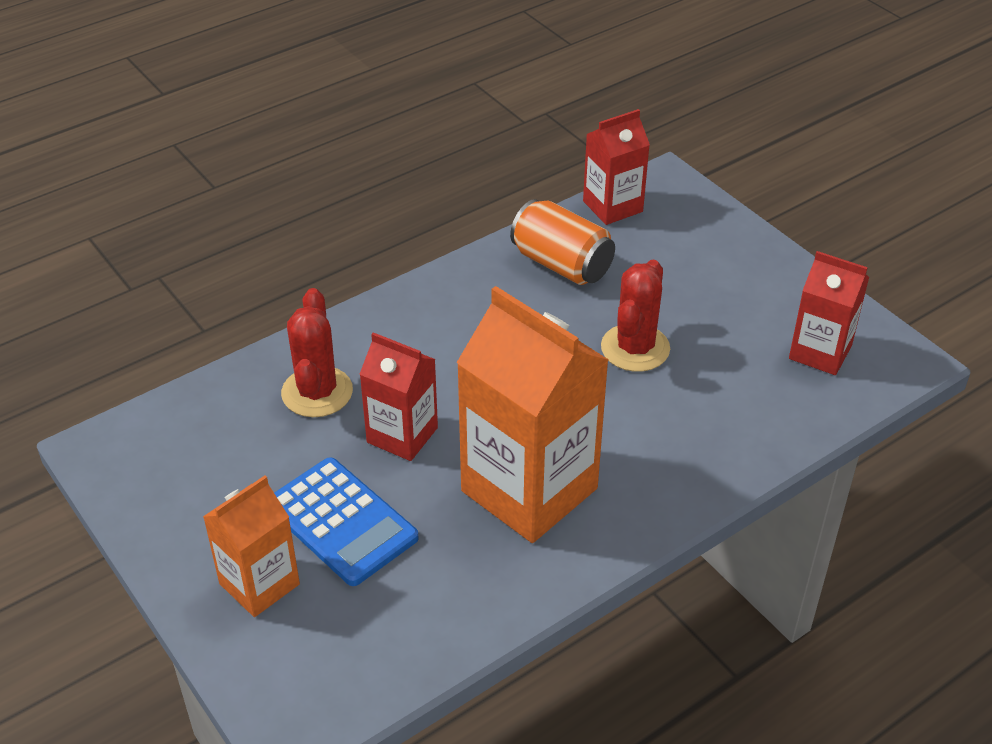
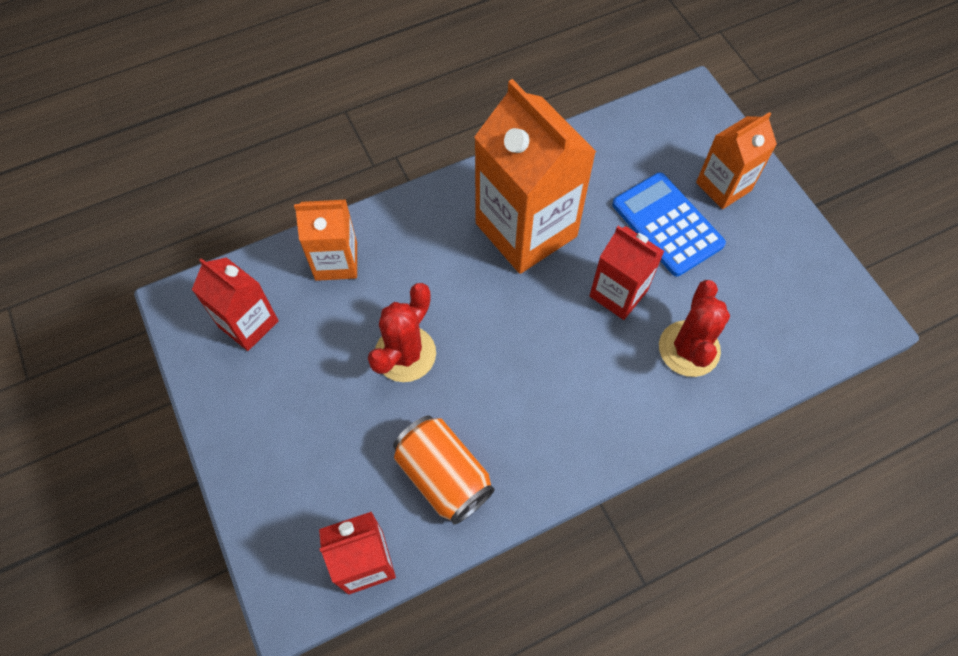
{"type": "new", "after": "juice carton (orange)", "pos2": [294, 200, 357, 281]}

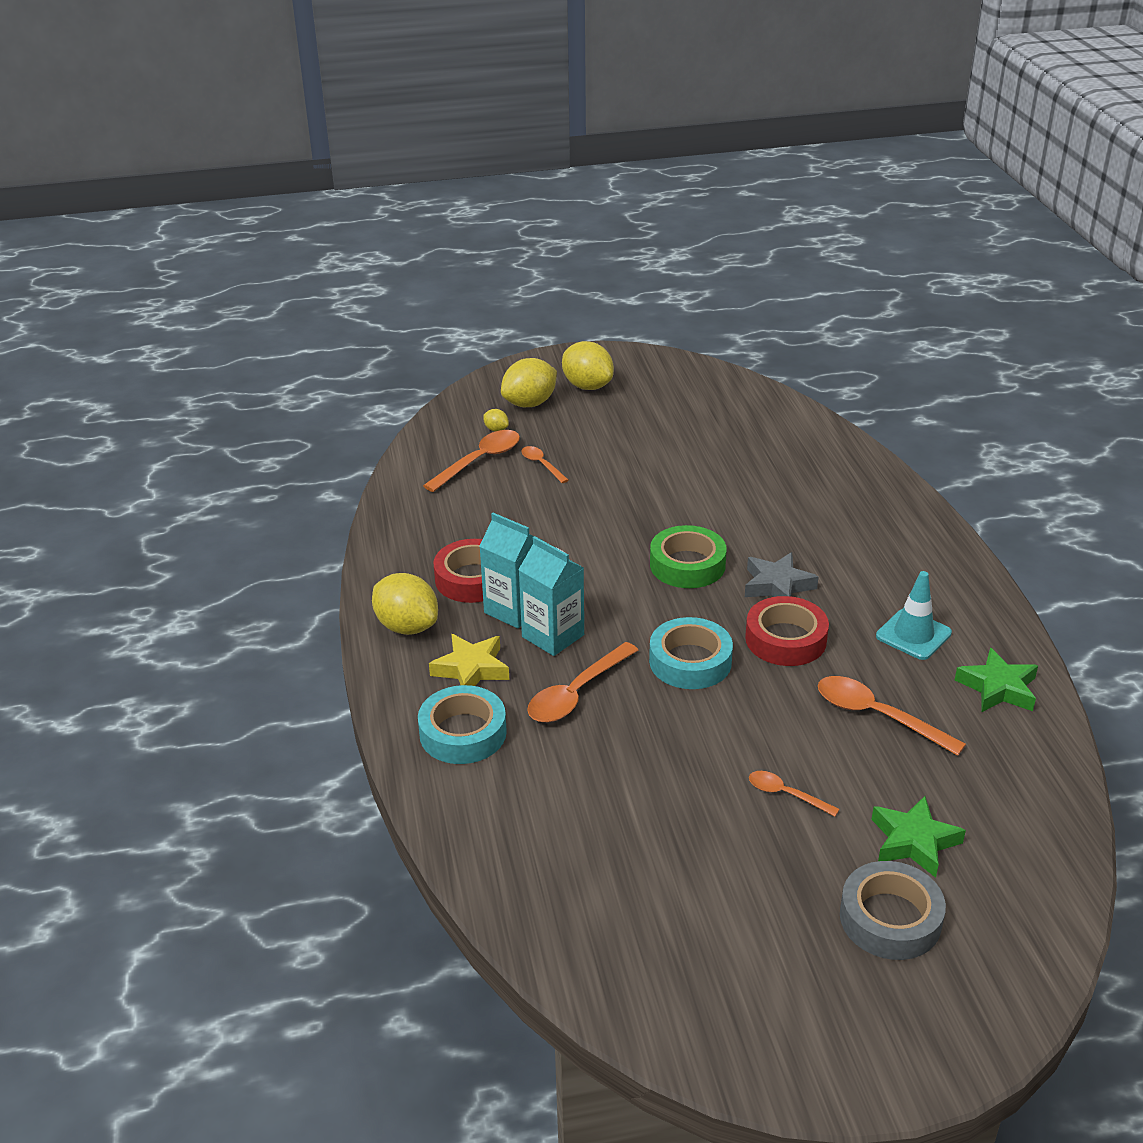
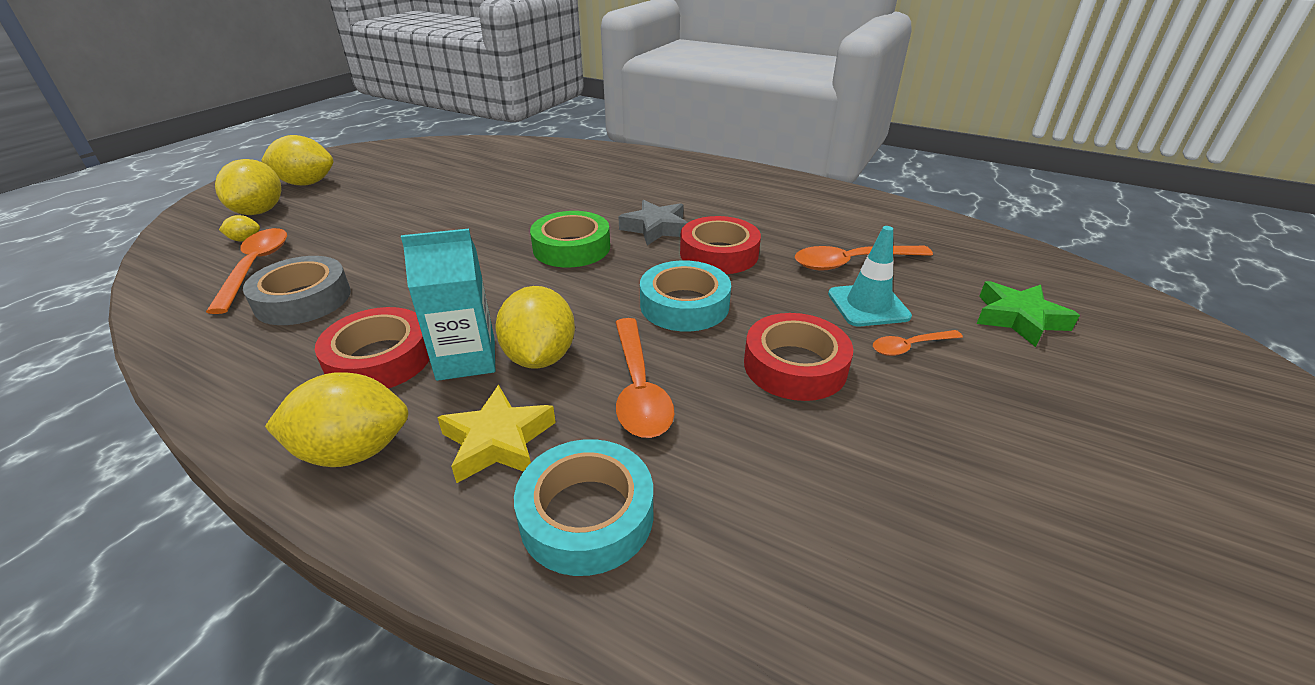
{"type": "gone", "before": "spoon (orange)", "pos1": [521, 446, 569, 483]}
{"type": "swapped", "before": "juice carton (turquoise)", "after": "lemon (golden)", "pos1": [518, 536, 584, 656], "pos2": [495, 286, 575, 369]}
{"type": "shifted", "before": "safety cone (turquoise)", "pos1": [876, 571, 952, 660], "pos2": [828, 226, 912, 326]}
{"type": "gone", "before": "star shape (green)", "pos1": [955, 648, 1038, 712]}
{"type": "shifted", "before": "roll of tape (grey)", "pos1": [840, 861, 946, 960], "pos2": [243, 256, 351, 325]}
{"type": "new", "after": "roll of tape (red)", "pos2": [744, 313, 853, 401]}

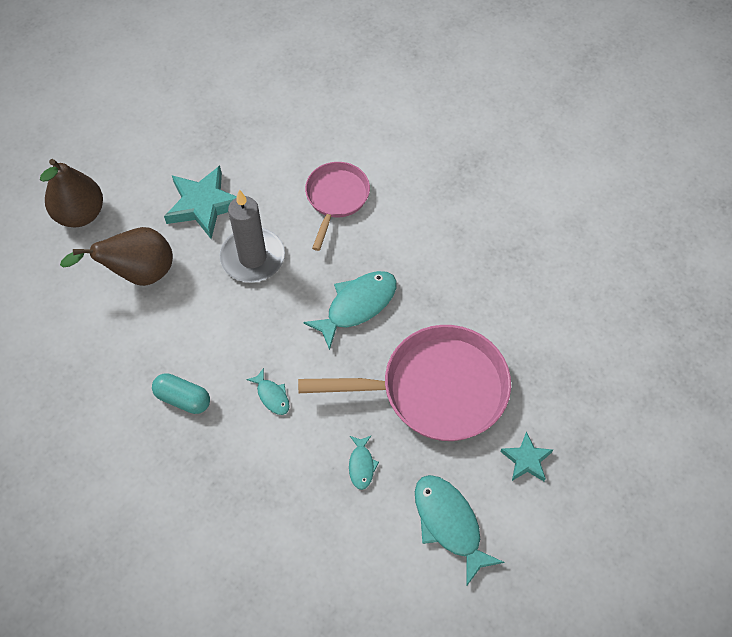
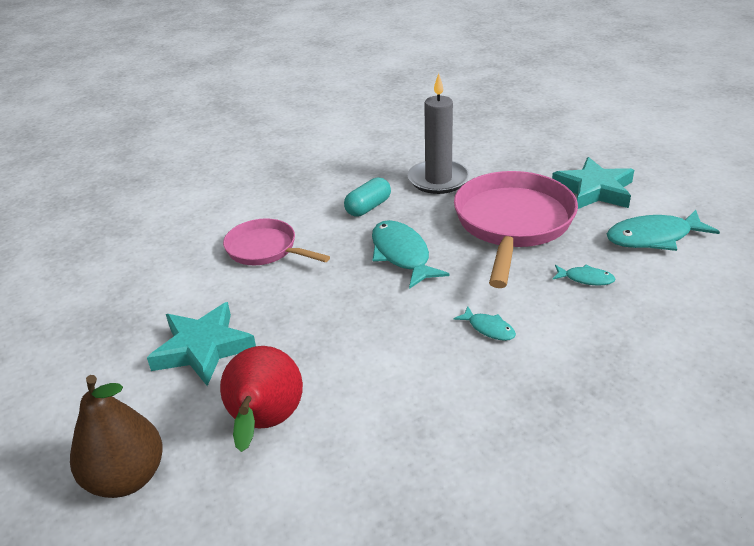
{"type": "shifted", "before": "pillar candle (grey)", "pos1": [220, 190, 285, 283], "pos2": [408, 73, 470, 194]}
{"type": "repainted", "before": "pear (brown)", "after": "pear (red)", "pos1": [60, 227, 173, 286], "pos2": [220, 346, 303, 452]}
{"type": "rotated", "before": "toy fish (turquoise)", "pos1": [246, 368, 290, 415], "pos2": [454, 306, 516, 341], "turn": 60}
{"type": "shifted", "before": "capsule (turquoise)", "pos1": [152, 373, 210, 414], "pos2": [344, 177, 391, 217]}
{"type": "scaled", "before": "star shape (turquoise)", "pos1": [500, 431, 553, 481], "pos2": [552, 157, 634, 209], "scale": 1.75}

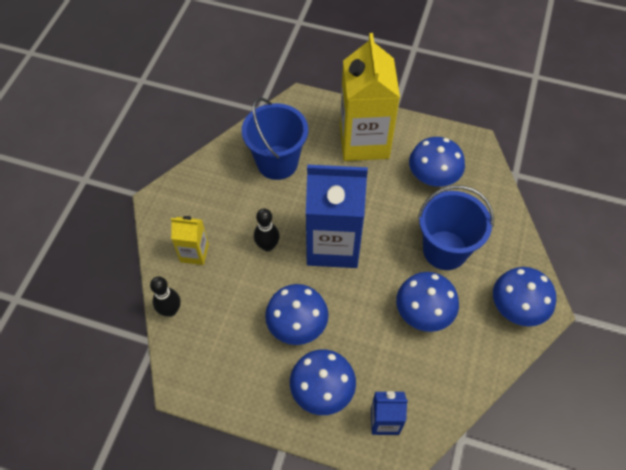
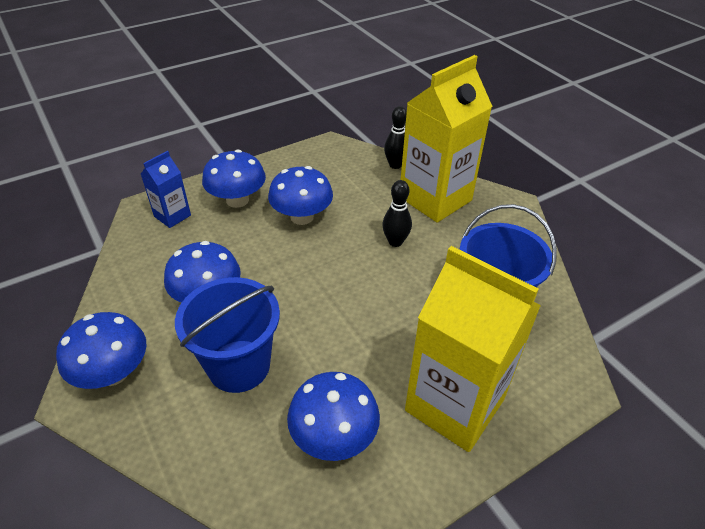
{"type": "gone", "before": "juice carton (royal blue)", "pos1": [306, 164, 368, 268]}
{"type": "scaled", "before": "juice carton (golden)", "pos1": [171, 216, 209, 265], "pos2": [401, 55, 493, 222], "scale": 2.08}

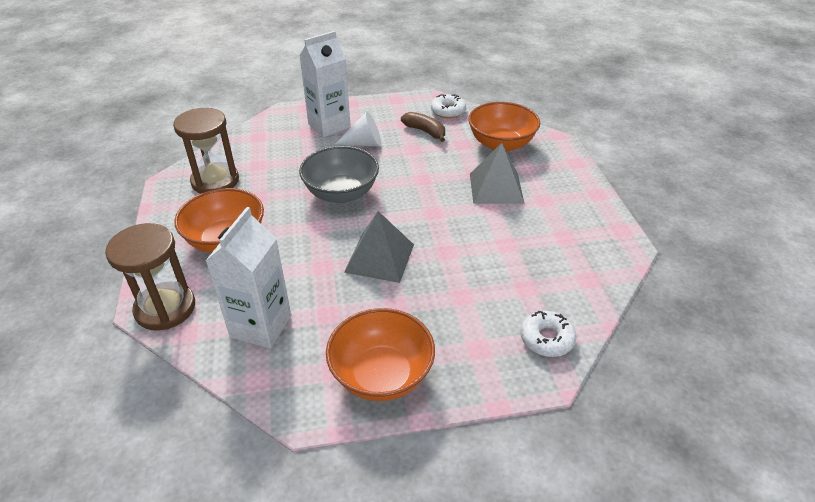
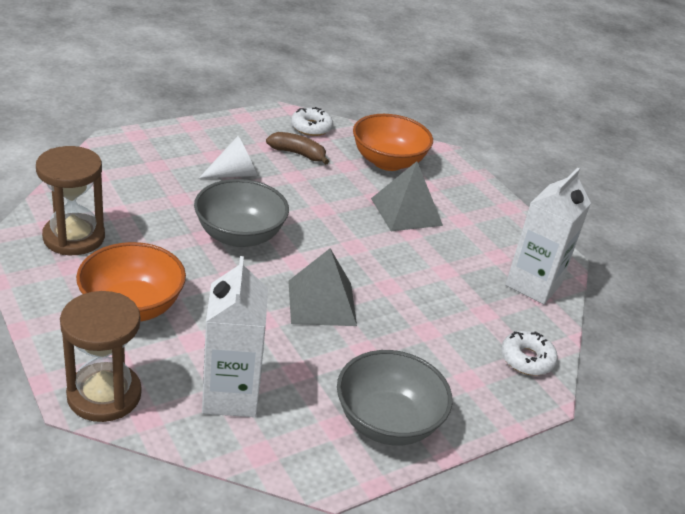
{"type": "shifted", "before": "juice carton (white)", "pos1": [299, 31, 351, 137], "pos2": [505, 167, 591, 304]}
{"type": "repainted", "before": "deep dish (orange)", "after": "deep dish (grey)", "pos1": [326, 308, 435, 401], "pos2": [337, 350, 452, 445]}

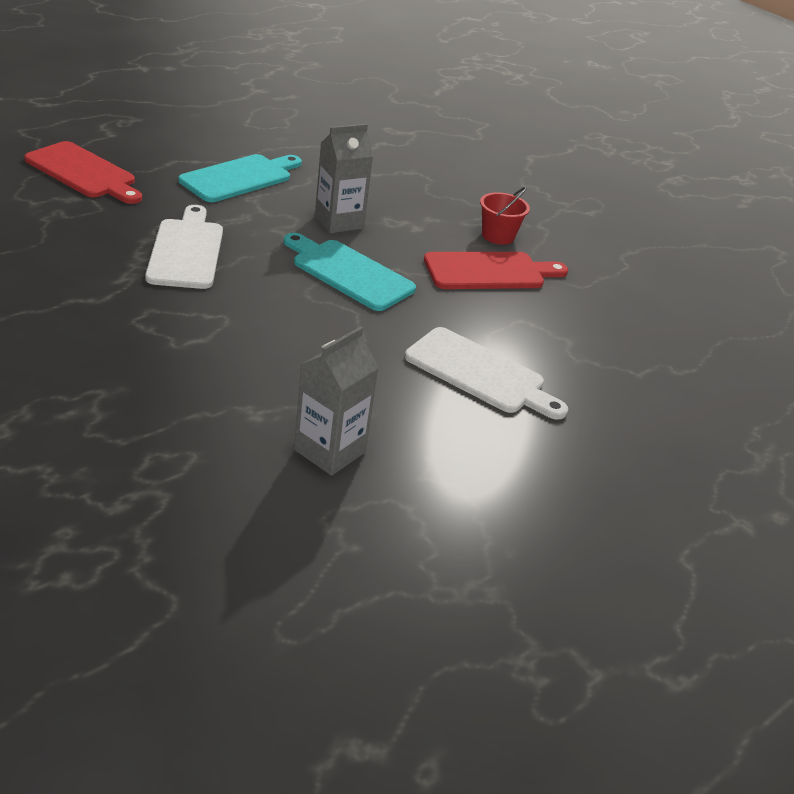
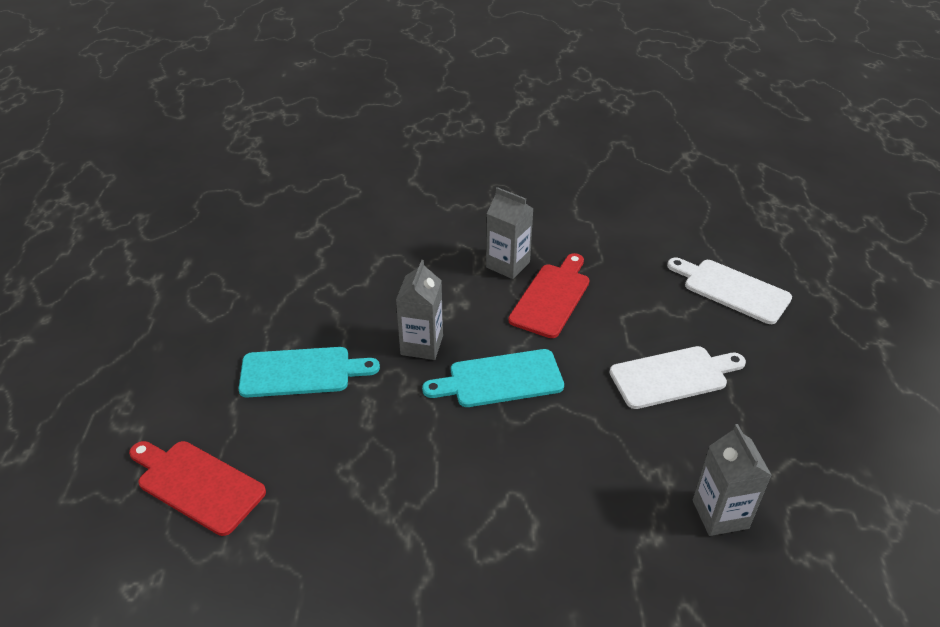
{"type": "rotated", "before": "chopping board (red)", "pos1": [24, 141, 142, 204], "pos2": [129, 441, 266, 536], "turn": -135}
{"type": "rotated", "before": "chopping board (turquoise)", "pos1": [179, 154, 302, 202], "pos2": [238, 347, 380, 398], "turn": 90}
{"type": "swapped", "before": "sand bucket (red)", "after": "juice carton (grey)", "pos1": [480, 187, 530, 245], "pos2": [486, 187, 534, 279]}
{"type": "shifted", "before": "chopping board (white)", "pos1": [145, 205, 223, 289], "pos2": [667, 257, 792, 324]}

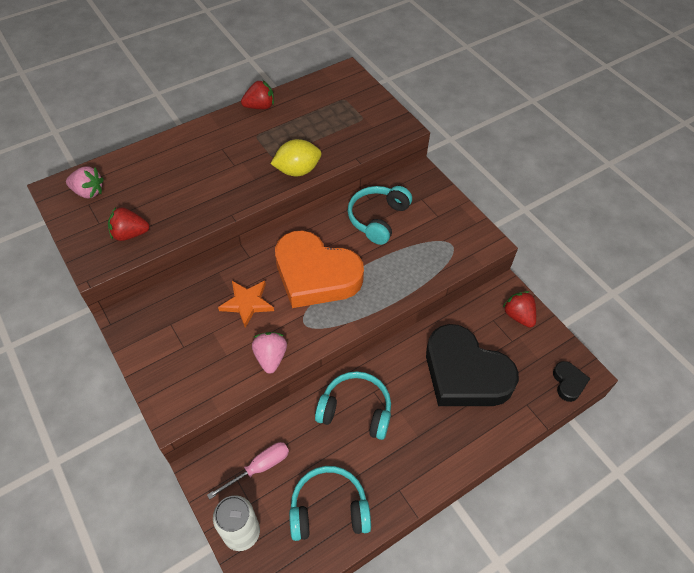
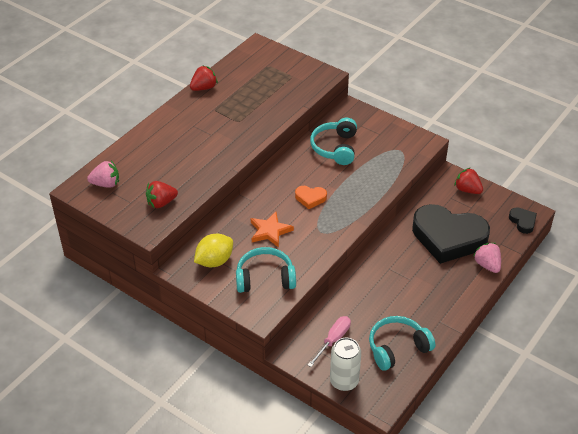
{"type": "shifted", "before": "lemon (golden)", "pos1": [271, 139, 321, 176], "pos2": [194, 234, 233, 267]}
{"type": "scaled", "before": "heart (orange)", "pos1": [275, 230, 364, 308], "pos2": [295, 186, 327, 209], "scale": 0.42}
{"type": "shifted", "before": "berry (rosy)", "pos1": [252, 332, 287, 374], "pos2": [473, 243, 501, 273]}
{"type": "shifted", "before": "headset (turquoise)", "pos1": [315, 371, 391, 440], "pos2": [236, 247, 296, 293]}

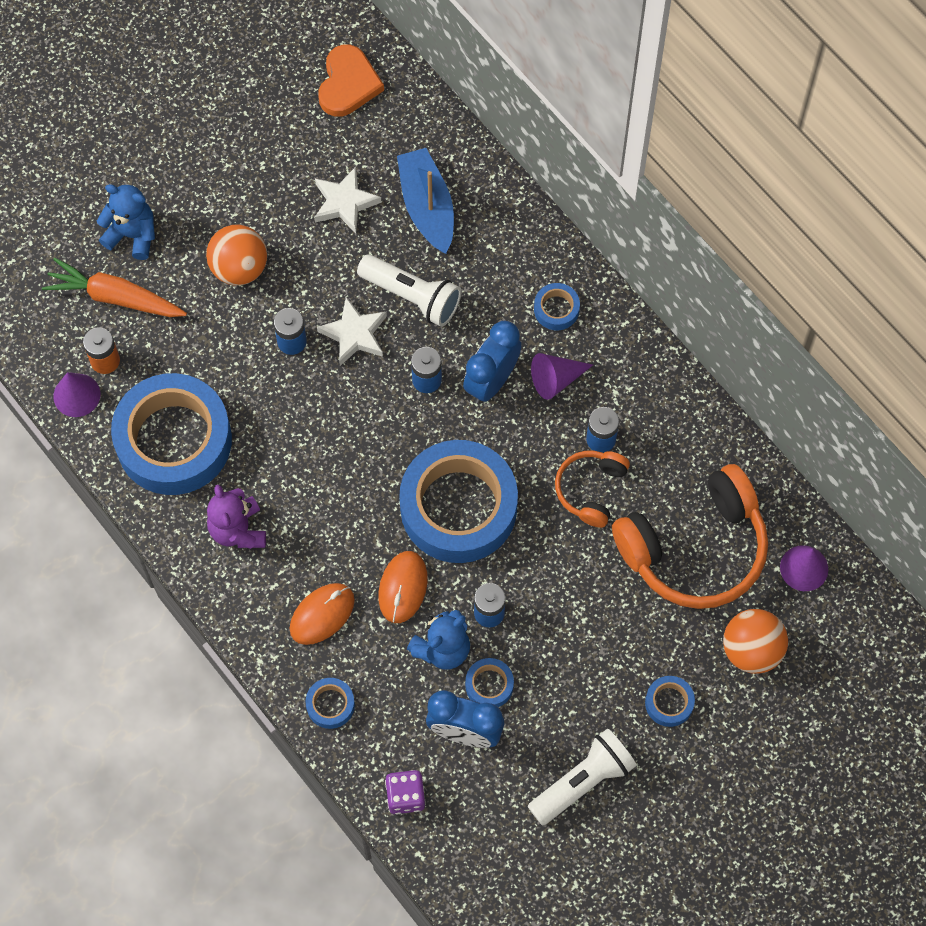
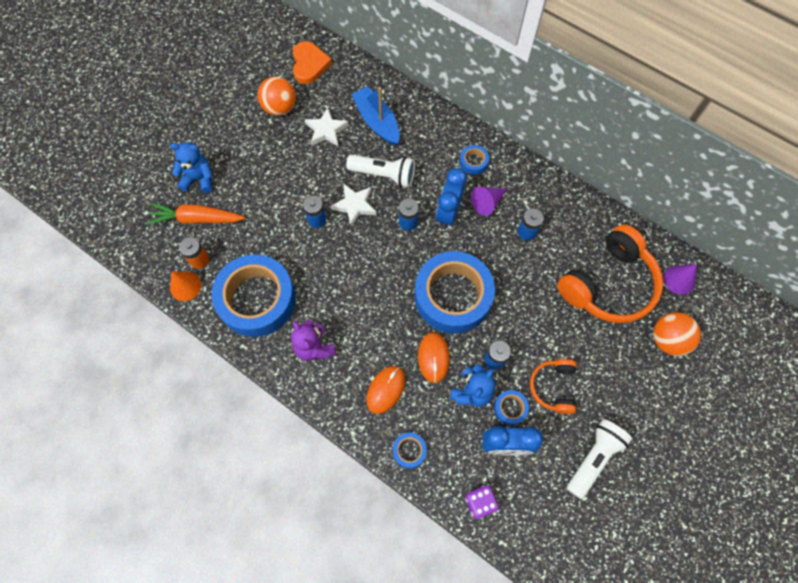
{"type": "shifted", "before": "sphere (orange)", "pos1": [206, 225, 267, 285], "pos2": [257, 76, 296, 116]}
{"type": "repainted", "before": "cone (royal purple)", "after": "cone (orange)", "pos1": [53, 372, 100, 417], "pos2": [170, 271, 202, 301]}
{"type": "shifted", "before": "headset (orange)", "pos1": [555, 450, 630, 528], "pos2": [530, 359, 577, 414]}
{"type": "gone", "before": "roll of tape (royal blue)", "pos1": [645, 676, 695, 727]}

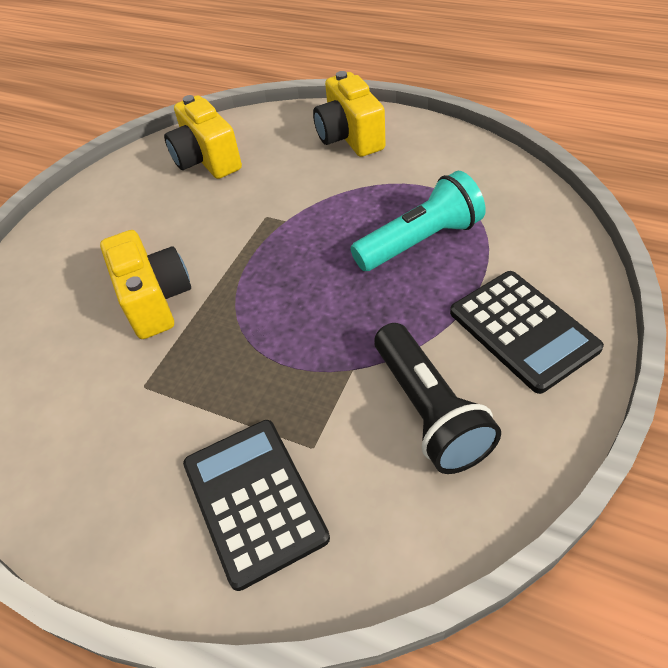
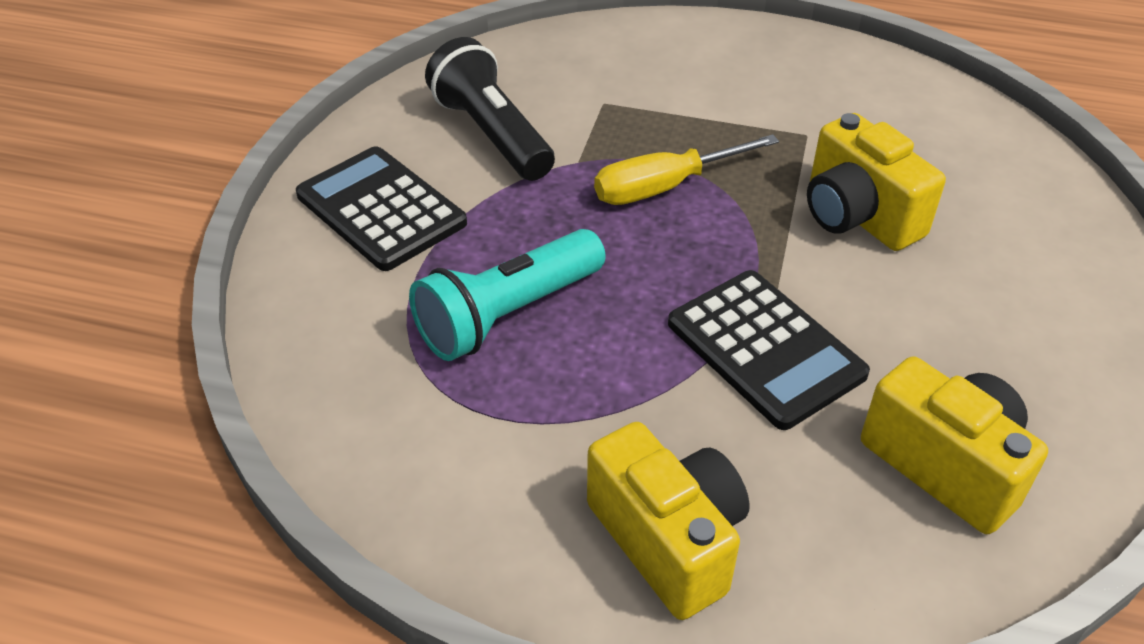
{"type": "shifted", "before": "pocket calculator (black)", "pos1": [183, 420, 330, 591], "pos2": [668, 270, 870, 430]}
{"type": "new", "after": "flat screwdriver (golden)", "pos2": [594, 134, 779, 205]}

